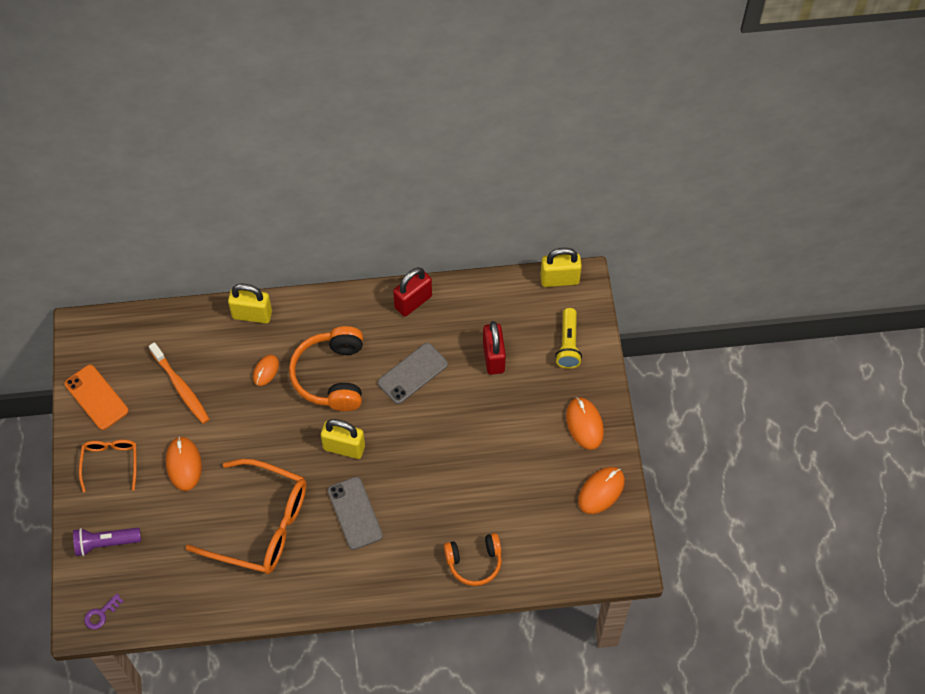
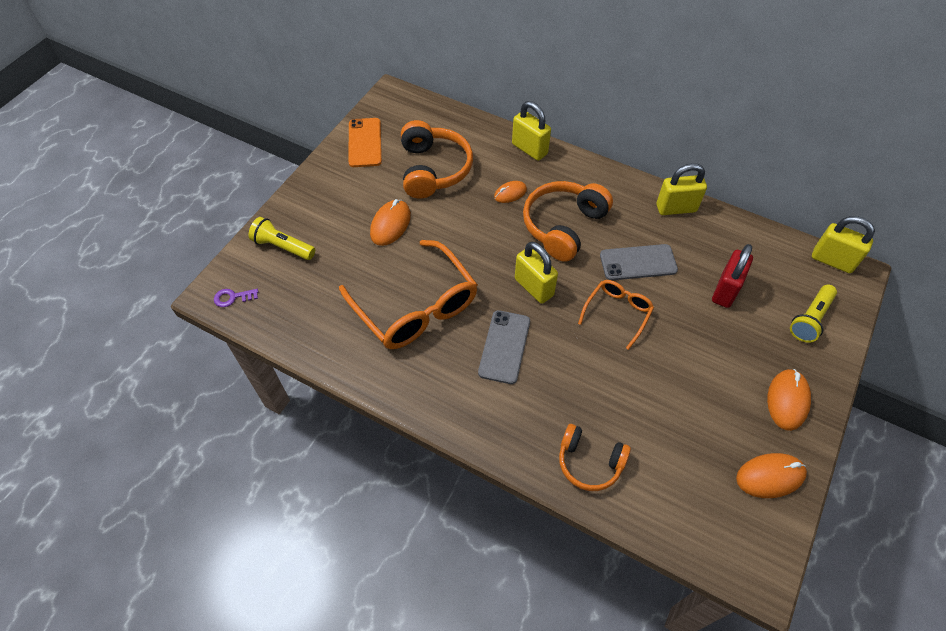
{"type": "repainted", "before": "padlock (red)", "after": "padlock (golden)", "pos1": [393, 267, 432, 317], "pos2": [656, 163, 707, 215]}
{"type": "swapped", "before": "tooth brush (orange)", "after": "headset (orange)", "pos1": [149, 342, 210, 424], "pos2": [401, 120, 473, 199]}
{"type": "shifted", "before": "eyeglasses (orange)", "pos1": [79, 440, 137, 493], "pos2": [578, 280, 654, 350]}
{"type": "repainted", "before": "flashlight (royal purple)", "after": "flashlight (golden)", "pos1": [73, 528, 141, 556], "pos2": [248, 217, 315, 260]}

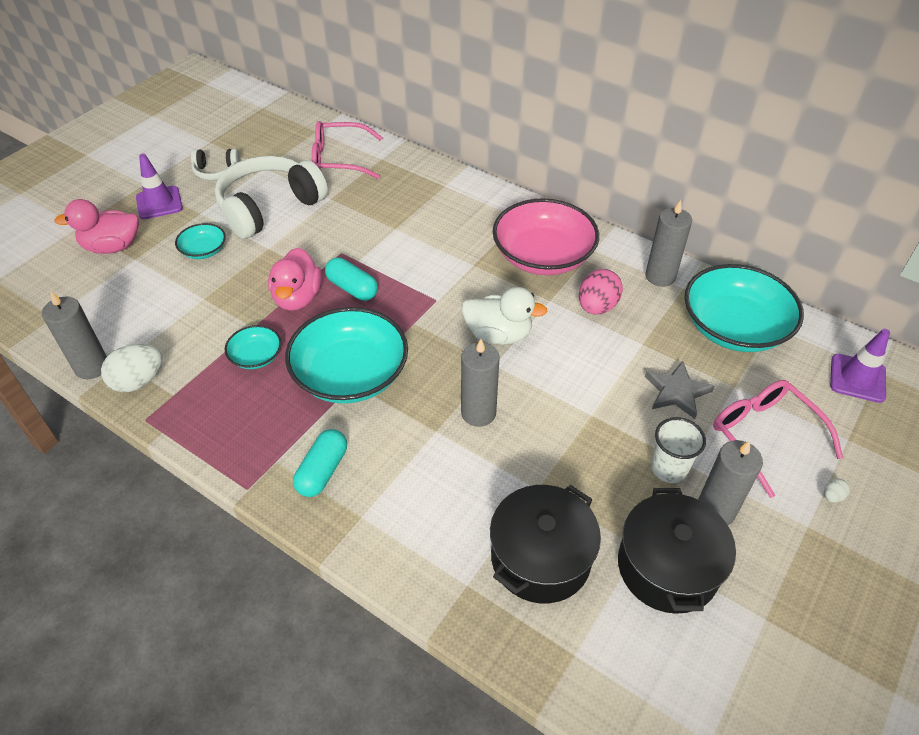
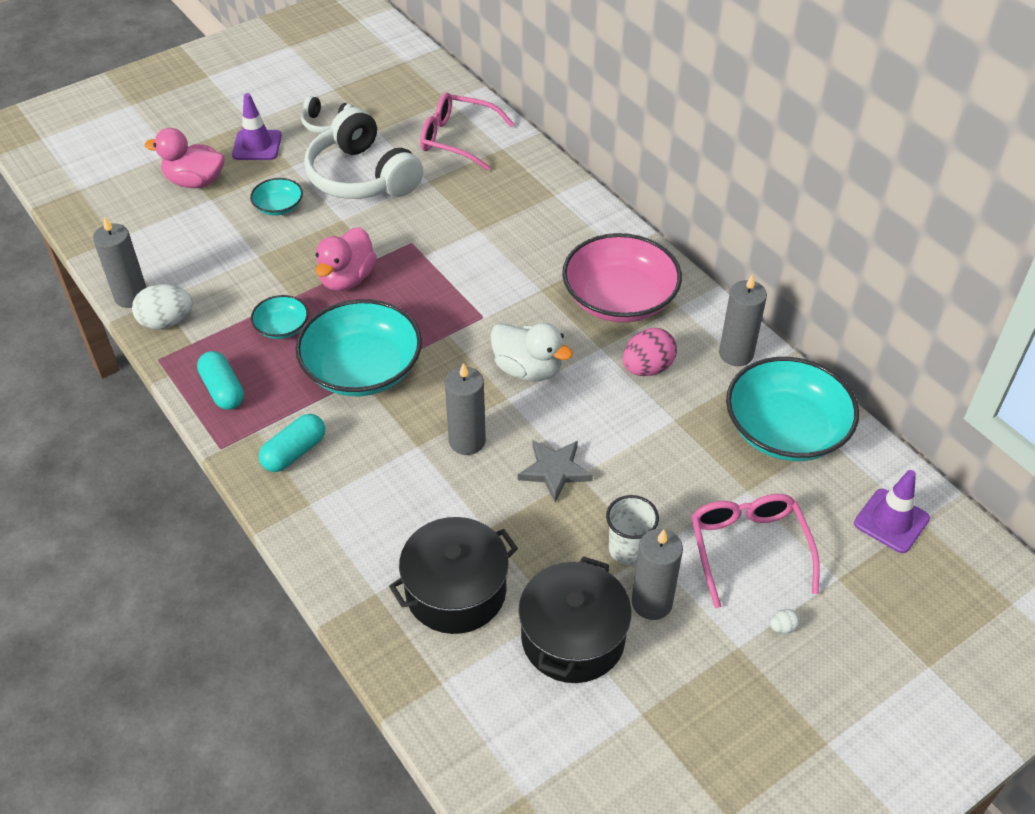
{"type": "rotated", "before": "headset (white)", "pos1": [215, 156, 328, 239], "pos2": [304, 107, 423, 199], "turn": -105}
{"type": "shifted", "before": "capsule (turquoise)", "pos1": [325, 258, 378, 301], "pos2": [197, 351, 244, 410]}
{"type": "shifted", "before": "star shape (grey)", "pos1": [645, 361, 714, 419], "pos2": [518, 440, 593, 502]}

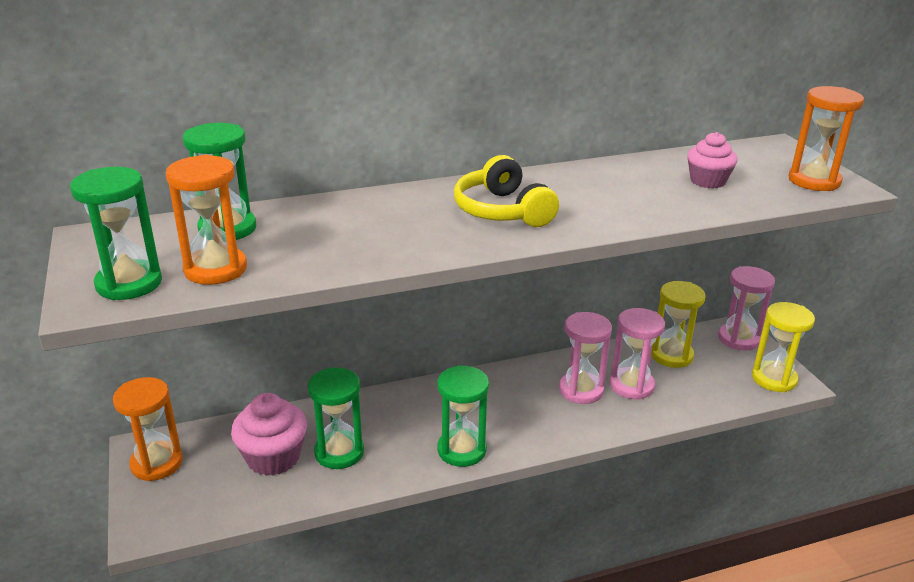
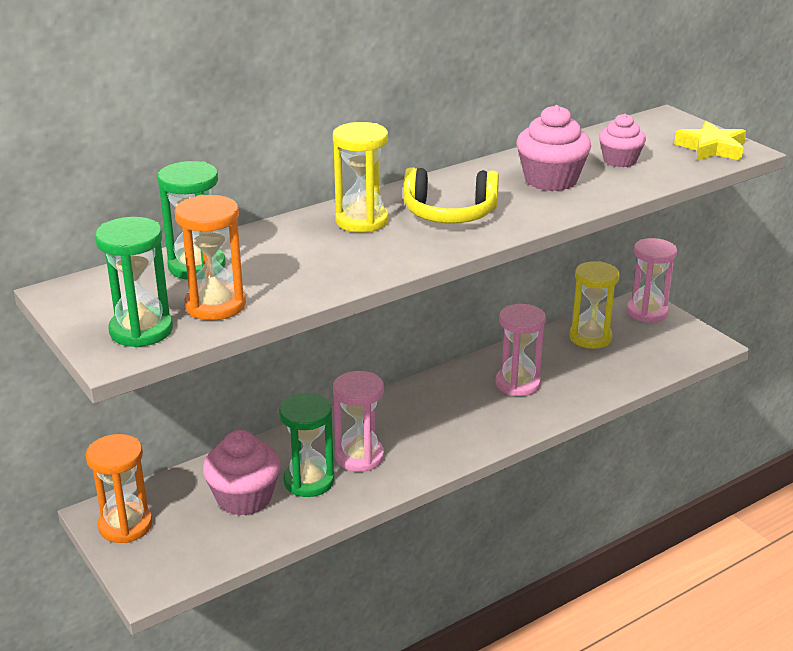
{"type": "swapped", "before": "sandglass (orange)", "after": "star shape (golden)", "pos1": [788, 86, 864, 191], "pos2": [674, 121, 746, 161]}
{"type": "rotated", "before": "headset (golden)", "pos1": [454, 155, 559, 227], "pos2": [403, 167, 499, 224], "turn": -45}
{"type": "shifted", "before": "sandglass (golden)", "pos1": [752, 302, 815, 393], "pos2": [333, 122, 388, 233]}
{"type": "shifted", "before": "sandglass (rosy)", "pos1": [610, 308, 665, 400], "pos2": [333, 371, 384, 472]}
{"type": "gone", "before": "sandglass (green)", "pos1": [437, 365, 489, 467]}
{"type": "new", "after": "cupcake (rosy)", "pos2": [517, 105, 591, 191]}

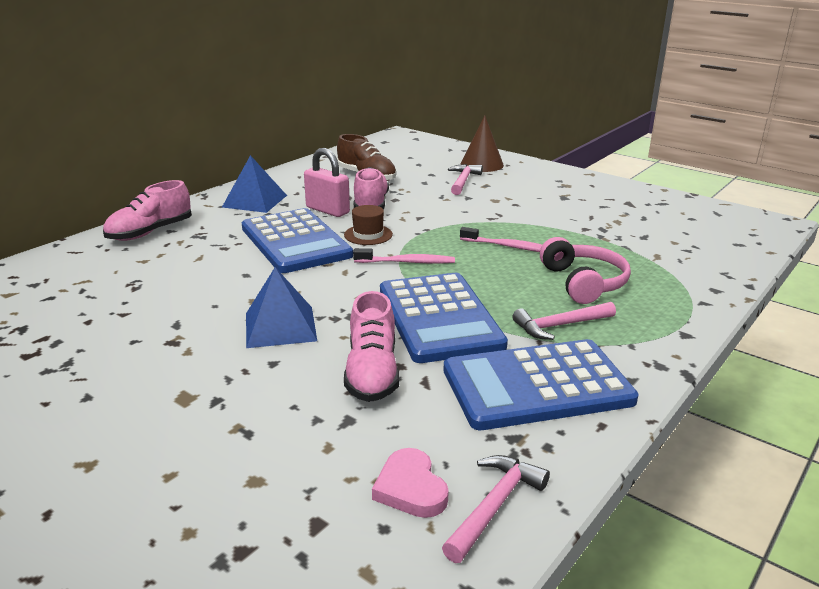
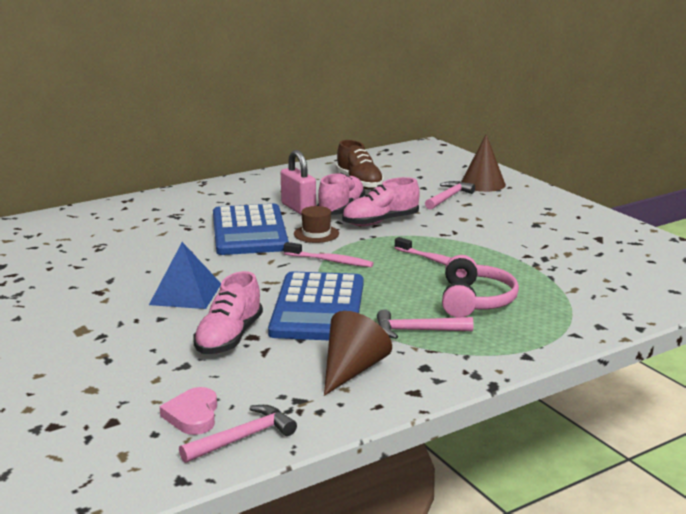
{"type": "gone", "before": "solid pyramid (royal blue)", "pos1": [222, 155, 287, 213]}
{"type": "shifted", "before": "shoe (rosy)", "pos1": [103, 180, 192, 241], "pos2": [342, 177, 420, 226]}
{"type": "swapped", "before": "pocket calculator (royal blue)", "after": "cone (brown)", "pos1": [443, 339, 638, 430], "pos2": [324, 311, 392, 396]}

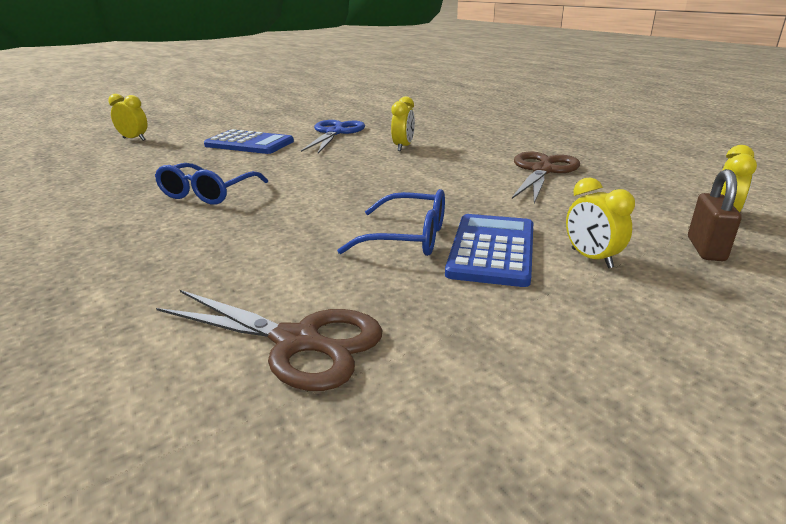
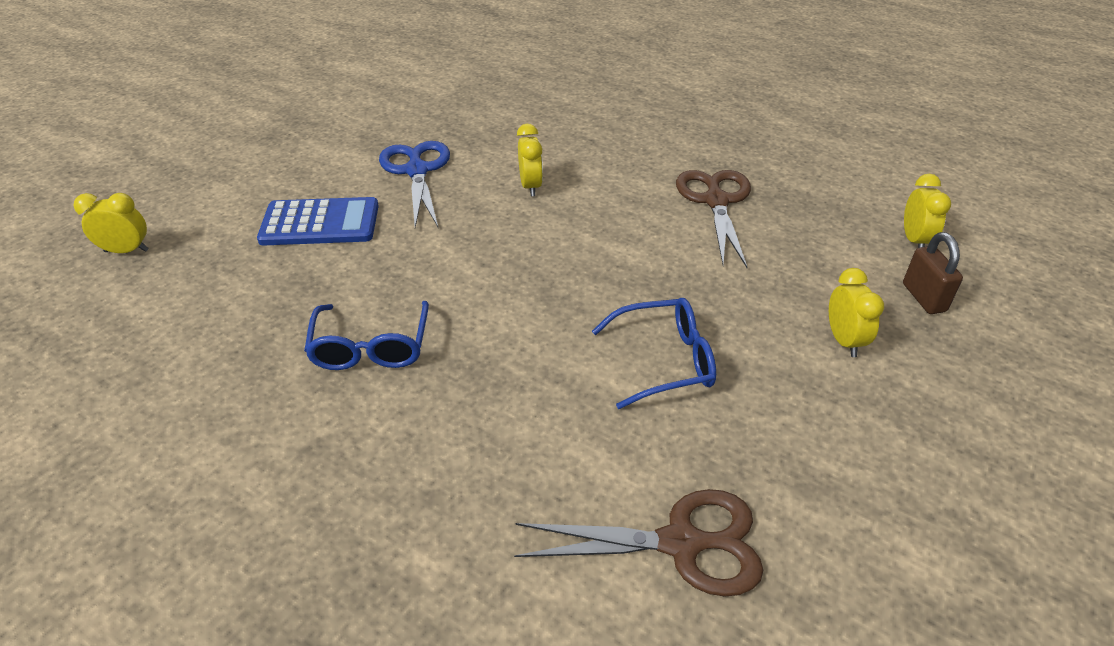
{"type": "rotated", "before": "alarm clock (golden)", "pos1": [566, 177, 635, 268], "pos2": [829, 268, 884, 357], "turn": -135}
{"type": "gone", "before": "pocket calculator (royal blue)", "pos1": [445, 214, 533, 287]}

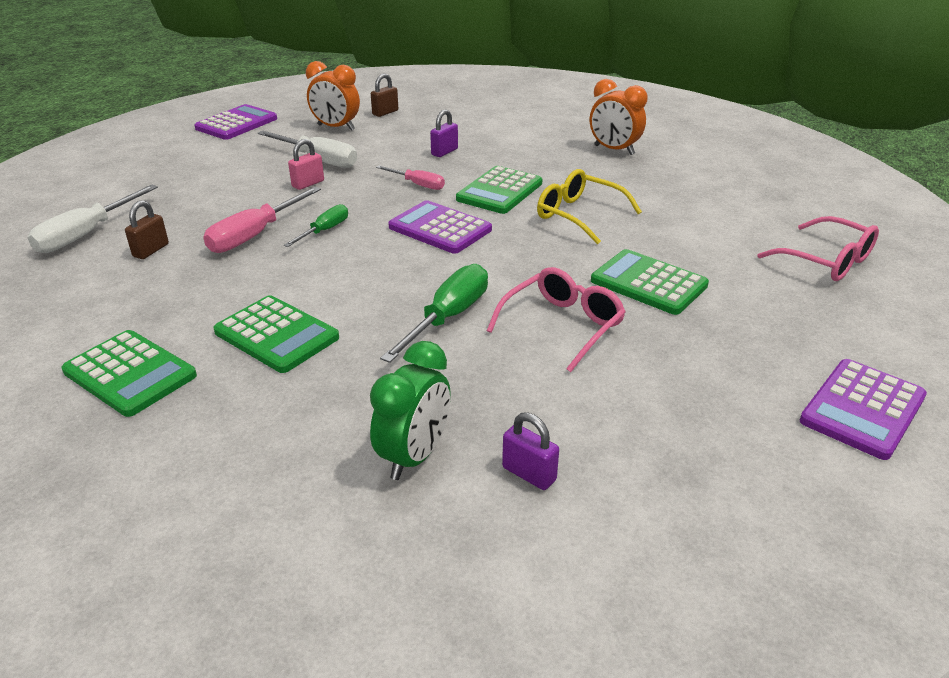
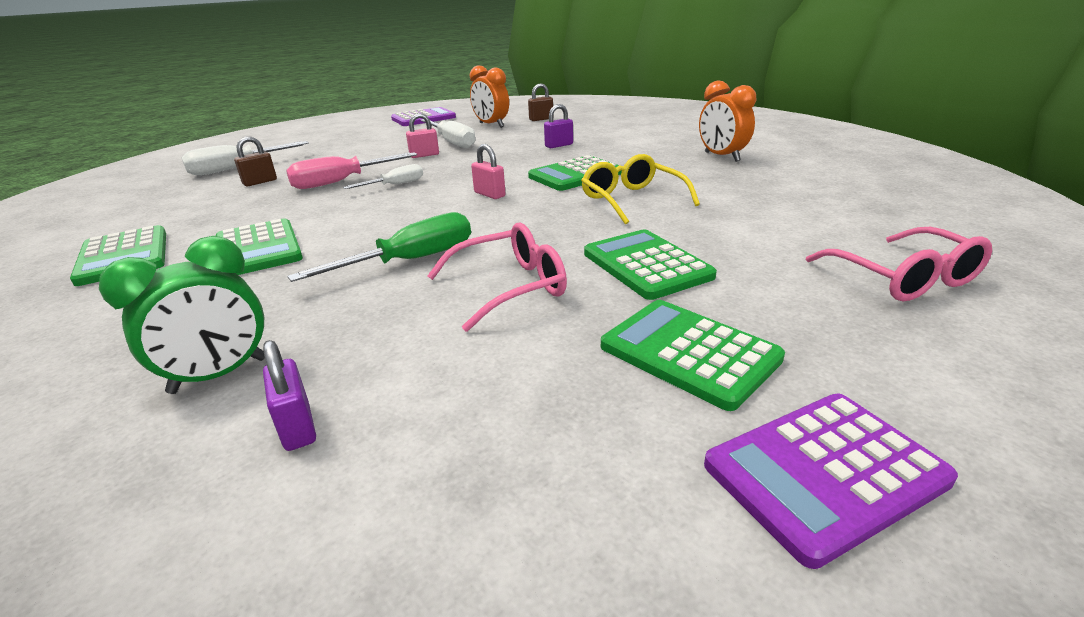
{"type": "gone", "before": "flat screwdriver (rosy)", "pos1": [376, 165, 445, 190]}
{"type": "swapped", "before": "pocket calculator (royal purple)", "after": "padlock (rosy)", "pos1": [388, 200, 492, 254], "pos2": [471, 144, 506, 199]}
{"type": "repainted", "before": "flat screwdriver (green)", "after": "flat screwdriver (white)", "pos1": [284, 204, 348, 247], "pos2": [343, 164, 423, 189]}
{"type": "new", "after": "pocket calculator (green)", "pos2": [601, 300, 785, 411]}

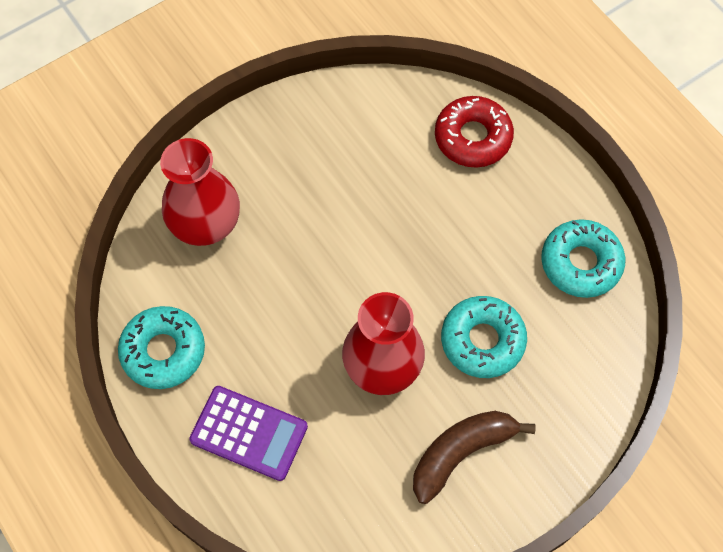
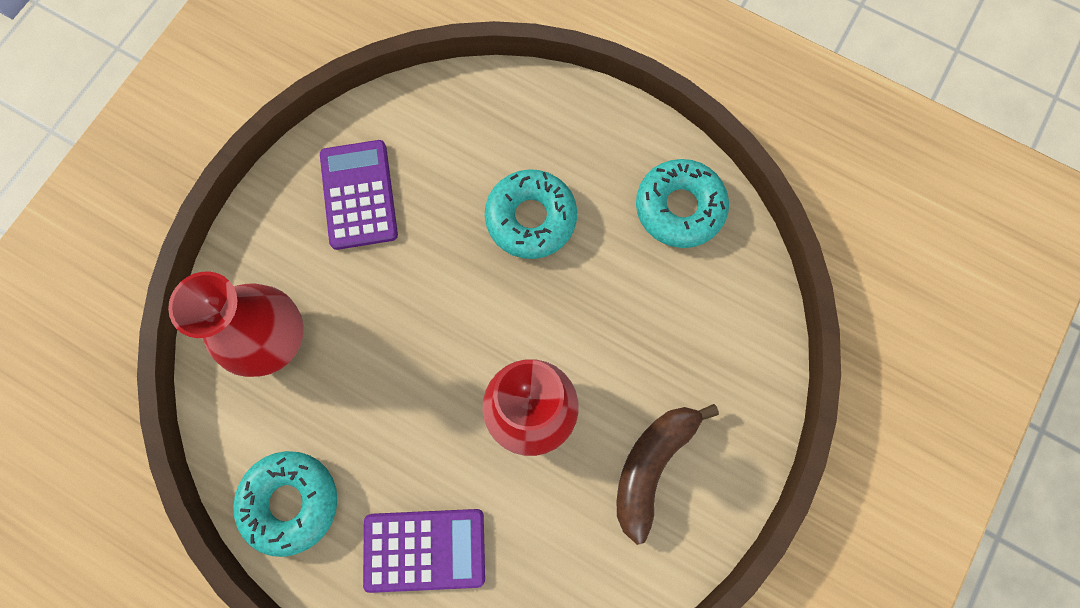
{"type": "gone", "before": "donut (red)", "pos1": [435, 96, 514, 168]}
{"type": "shifted", "before": "donut (turquoise)", "pos1": [441, 296, 527, 378], "pos2": [485, 169, 577, 259]}
{"type": "new", "after": "pocket calculator (royal purple)", "pos2": [320, 140, 398, 250]}

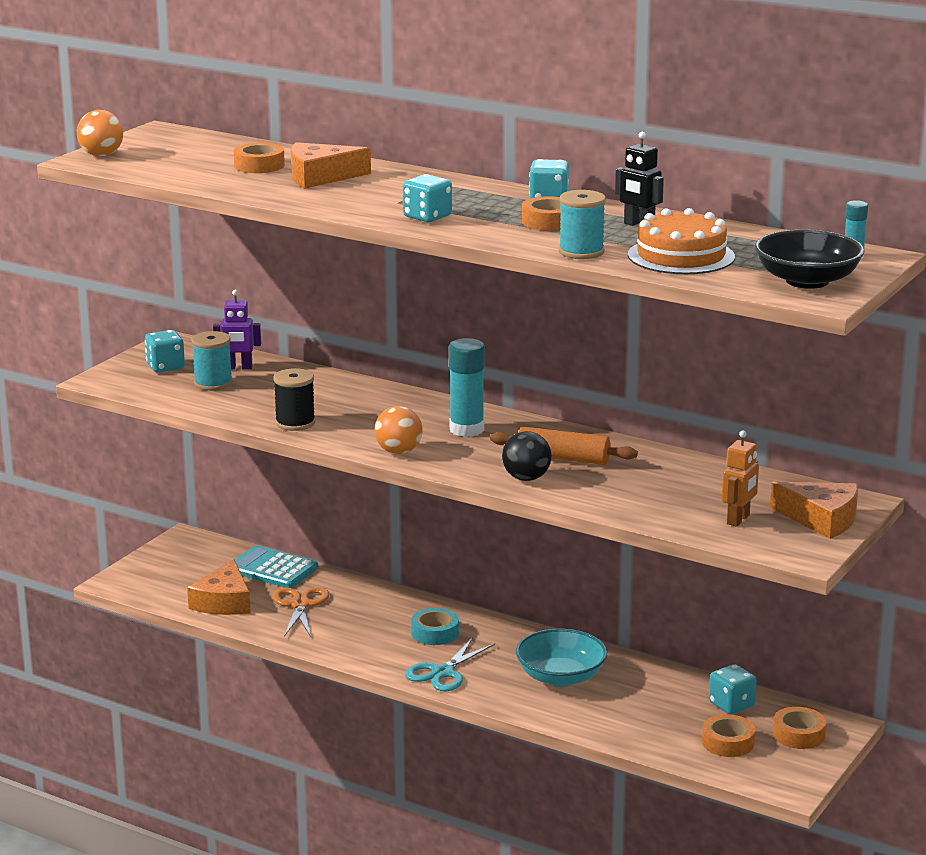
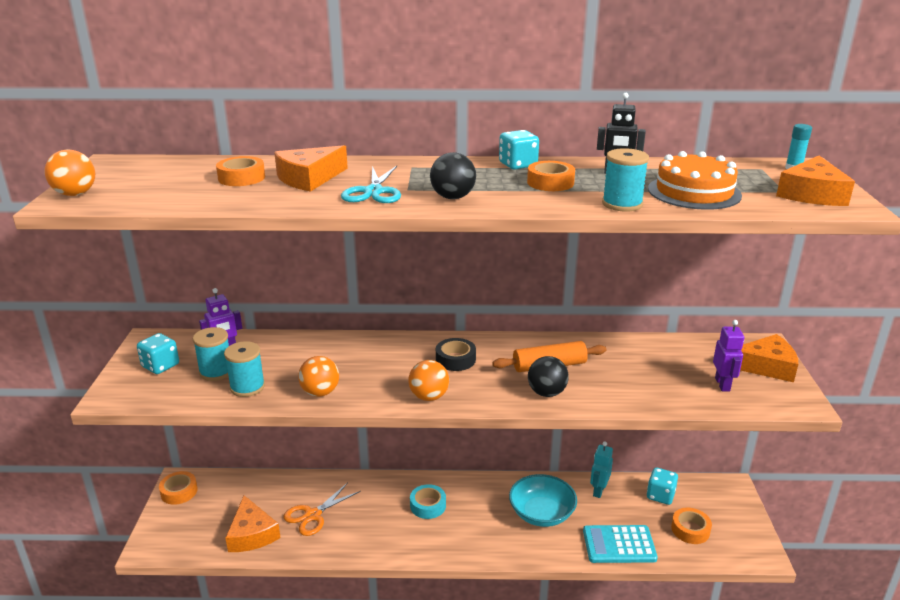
{"type": "swapped", "before": "game die (turquoise)", "after": "sphere (black)", "pos1": [403, 174, 452, 222], "pos2": [430, 152, 476, 199]}
{"type": "swapped", "before": "deep dish (black)", "after": "piece of cheese (orange)", "pos1": [755, 230, 865, 289], "pos2": [776, 156, 855, 206]}
{"type": "swapped", "before": "glue (turquoise)", "after": "roll of tape (black)", "pos1": [449, 338, 485, 437], "pos2": [436, 338, 476, 371]}
{"type": "swapped", "before": "bobbin (black)", "after": "sphere (orange)", "pos1": [273, 368, 315, 431], "pos2": [298, 356, 339, 397]}
{"type": "repainted", "before": "robot (orange)", "after": "robot (royal purple)", "pos1": [722, 430, 759, 527], "pos2": [713, 320, 744, 391]}
{"type": "shifted", "before": "pocket calculator (turquoise)", "pos1": [235, 545, 318, 588], "pos2": [583, 525, 658, 563]}
{"type": "rotated", "before": "pair of scissors (orange)", "pos1": [273, 587, 329, 637], "pos2": [283, 483, 361, 536], "turn": -105}
{"type": "shifted", "before": "pair of scissors (turquoise)", "pos1": [405, 637, 495, 691], "pos2": [341, 166, 401, 203]}
{"type": "shifted", "before": "roll of tape (orange)", "pos1": [773, 707, 826, 749], "pos2": [159, 471, 198, 505]}
{"type": "new", "after": "bobbin (turquoise)", "pos2": [224, 341, 265, 397]}
{"type": "new", "after": "robot (turquoise)", "pos2": [590, 442, 613, 498]}

